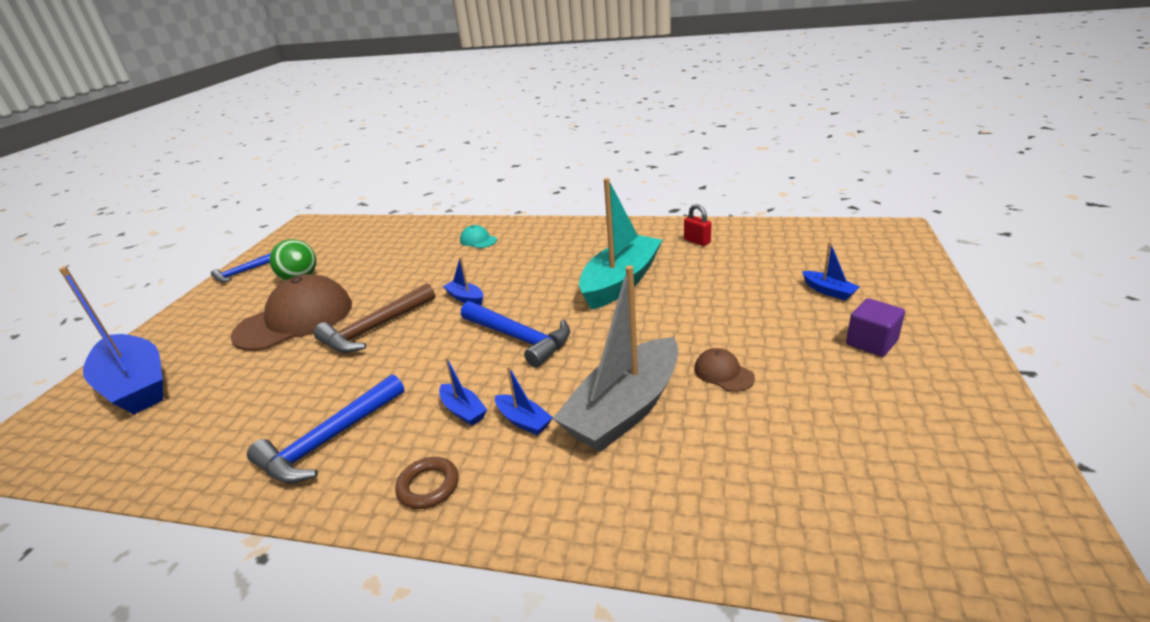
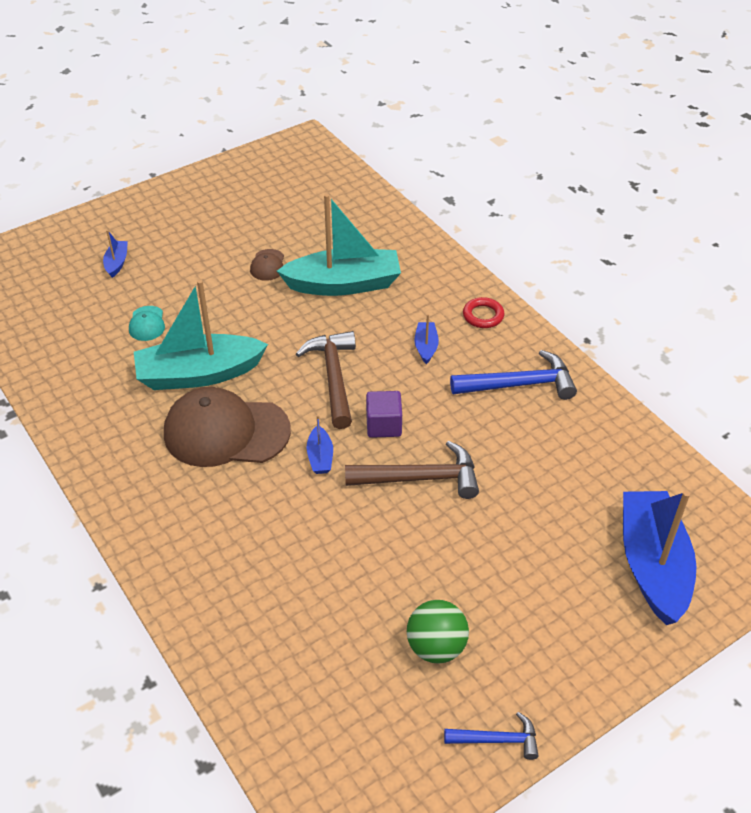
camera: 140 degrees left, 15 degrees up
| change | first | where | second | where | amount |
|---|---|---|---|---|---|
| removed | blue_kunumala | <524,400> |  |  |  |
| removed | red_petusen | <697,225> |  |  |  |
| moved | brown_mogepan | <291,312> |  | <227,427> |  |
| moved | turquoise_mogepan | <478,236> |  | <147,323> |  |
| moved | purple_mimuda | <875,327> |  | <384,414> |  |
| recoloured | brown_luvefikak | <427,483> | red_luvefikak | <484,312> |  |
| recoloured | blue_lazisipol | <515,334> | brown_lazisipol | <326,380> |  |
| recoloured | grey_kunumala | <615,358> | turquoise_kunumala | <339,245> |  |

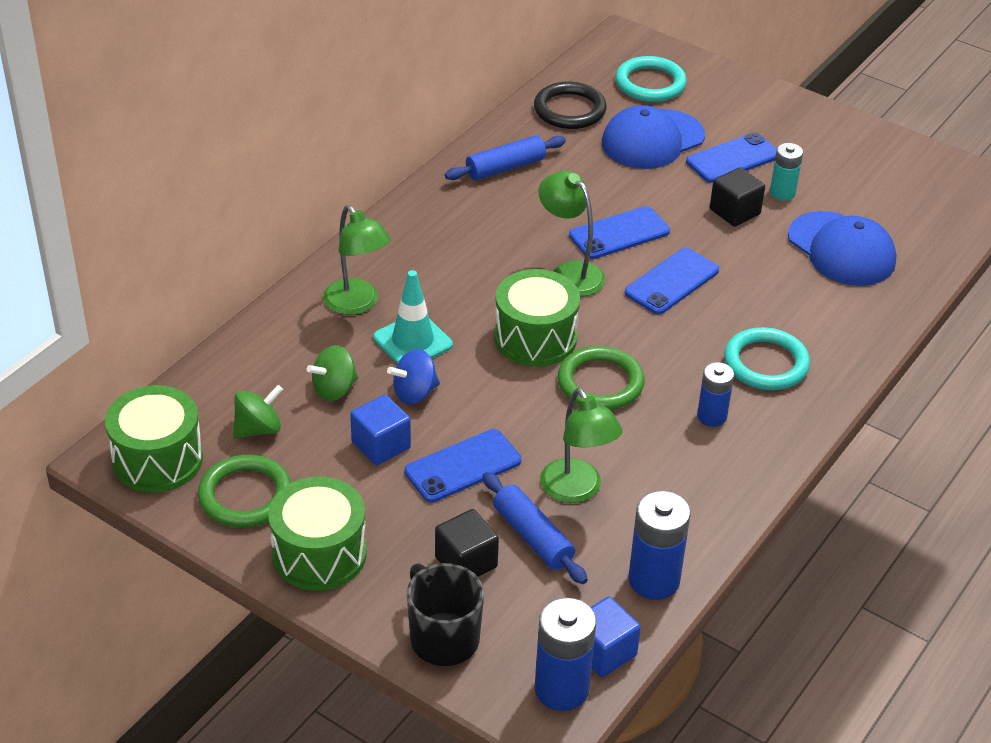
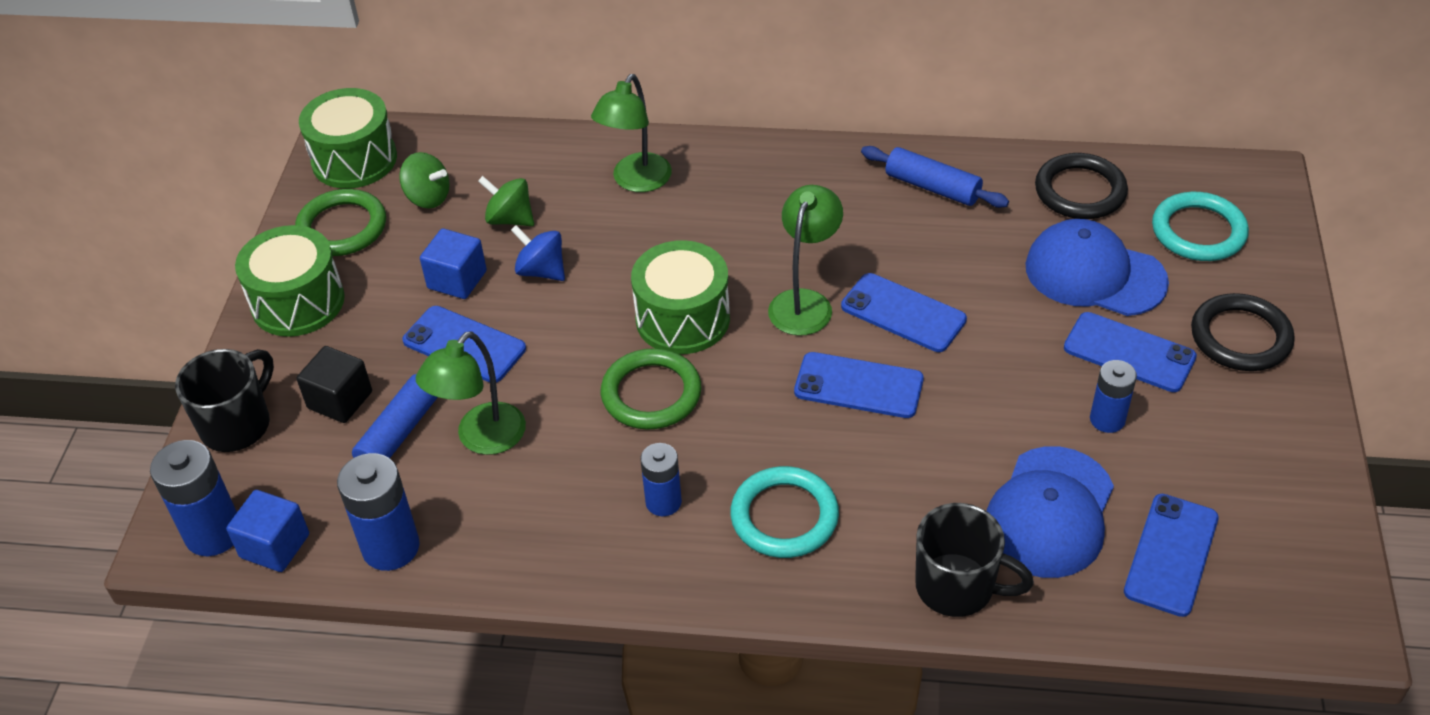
camera: 65 degrees right, 5 degrees up
| change | first | where | second | where | amount |
|---|---|---|---|---|---|
| removed | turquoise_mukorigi | <413,317> |  |  |  |
| removed | black_mimuda | <737,197> |  |  |  |
| added |  |  | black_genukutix | <974,560> |  |
| added |  |  | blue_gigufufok | <1171,555> |  |
| added |  |  | black_luvefikak | <1243,332> |  |
| recoloured | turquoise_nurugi | <786,172> | blue_nurugi | <1113,396> |  |

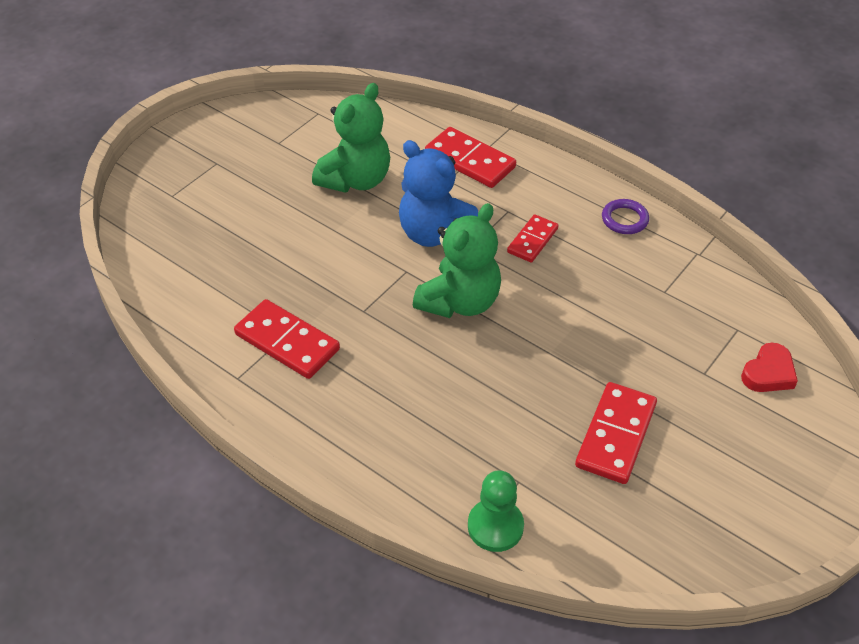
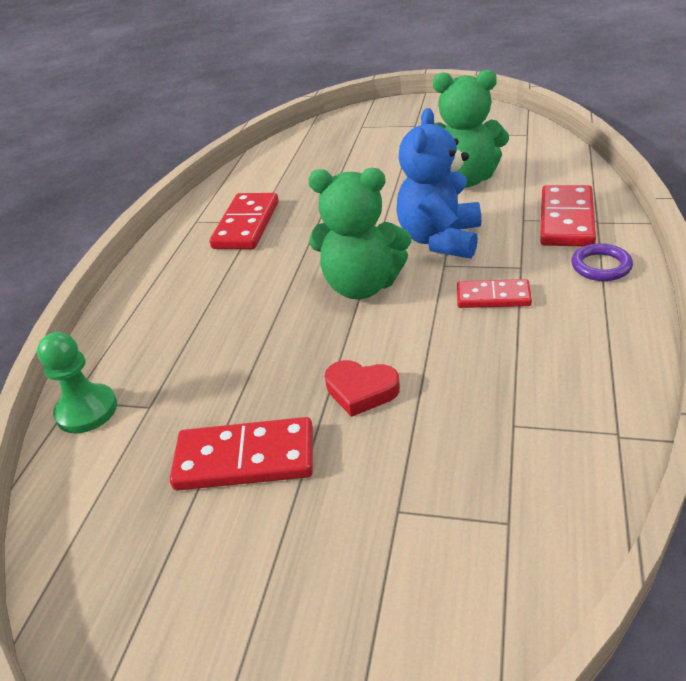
camera: 70 degrees right, 10 degrees down
| change | first | where | second | where | amount |
|---|---|---|---|---|---|
| moved | purple_luvefikak | <625,216> |  | <602,262> |  |
| moved | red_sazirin | <769,367> |  | <362,388> |  |

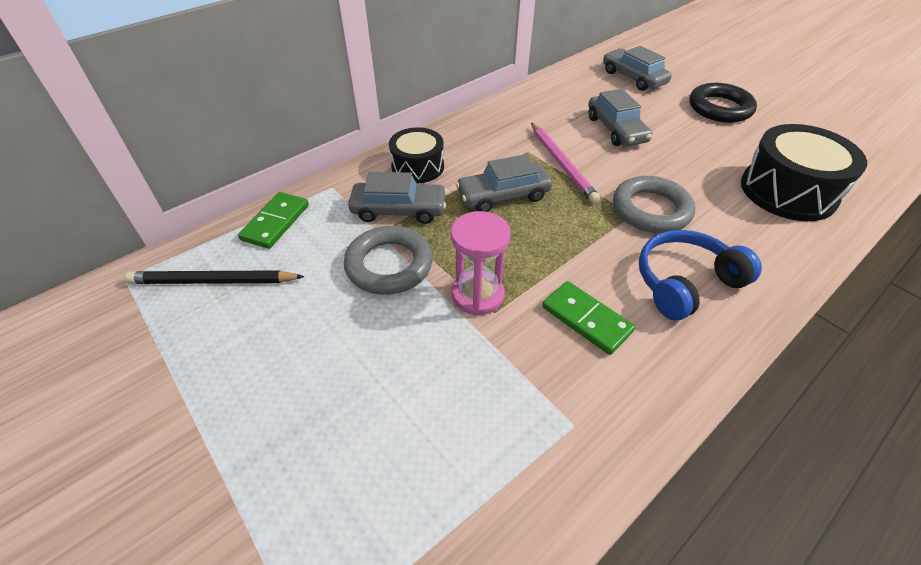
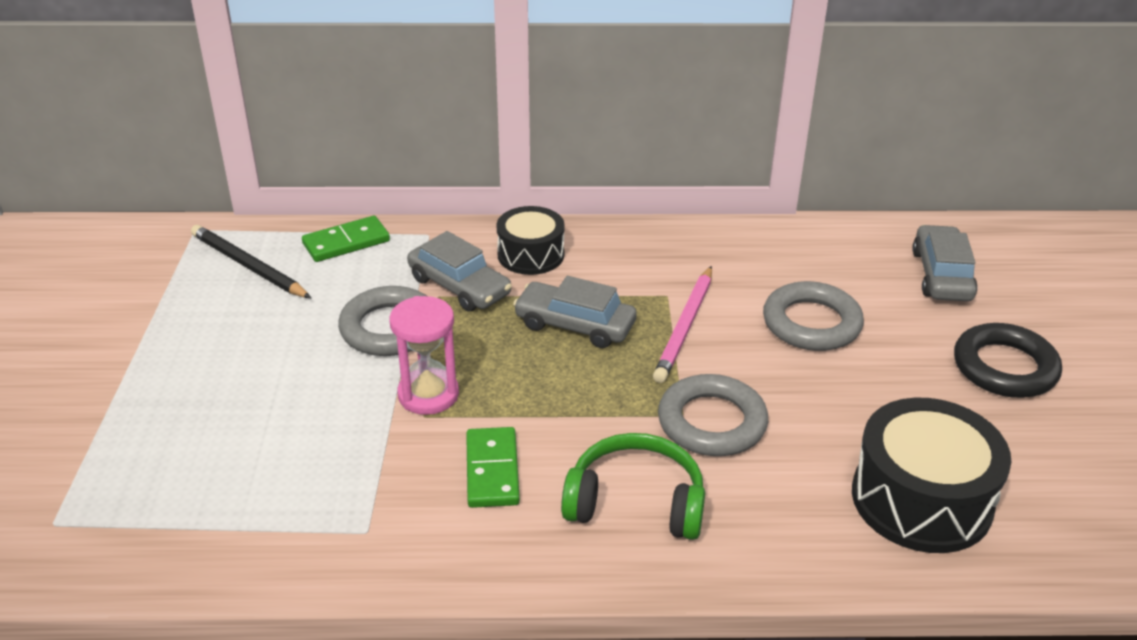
camera: 40 degrees right, 10 degrees down
| change | first | where | second | where | amount |
|---|---|---|---|---|---|
| replaced | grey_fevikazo | <620,117> | grey_luvefikak | <813,316> |  |
| recoloured | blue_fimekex | <700,275> | green_fimekex | <633,486> |  |

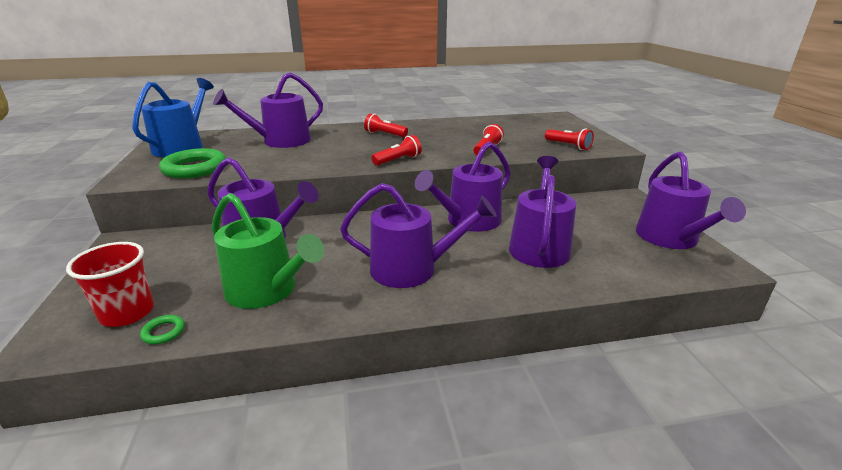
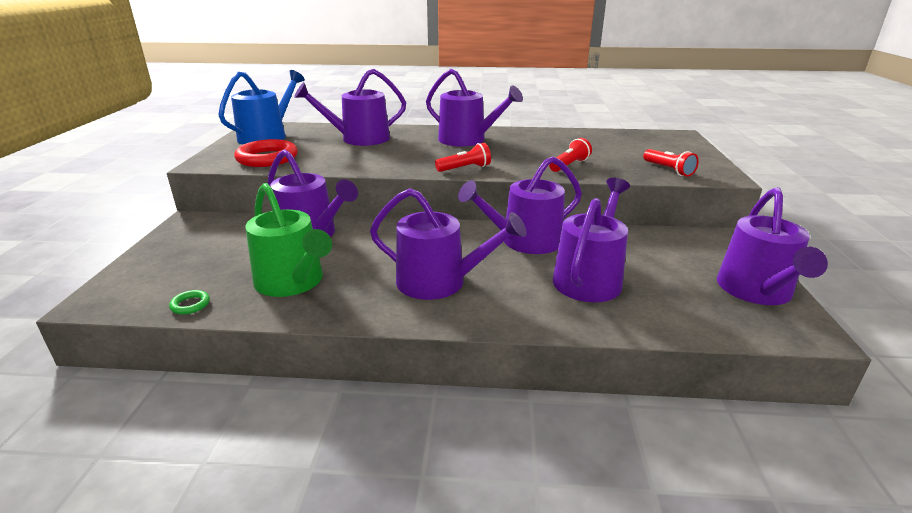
camera: 15 degrees right, 0 degrees up
| change | first | where | second | where | amount |
|---|---|---|---|---|---|
| removed | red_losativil | <110,284> |  |  |  |
| replaced | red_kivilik | <386,125> | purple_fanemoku | <474,107> |  |
| recoloured | green_luvefikak | <192,163> | red_luvefikak | <266,153> |  |

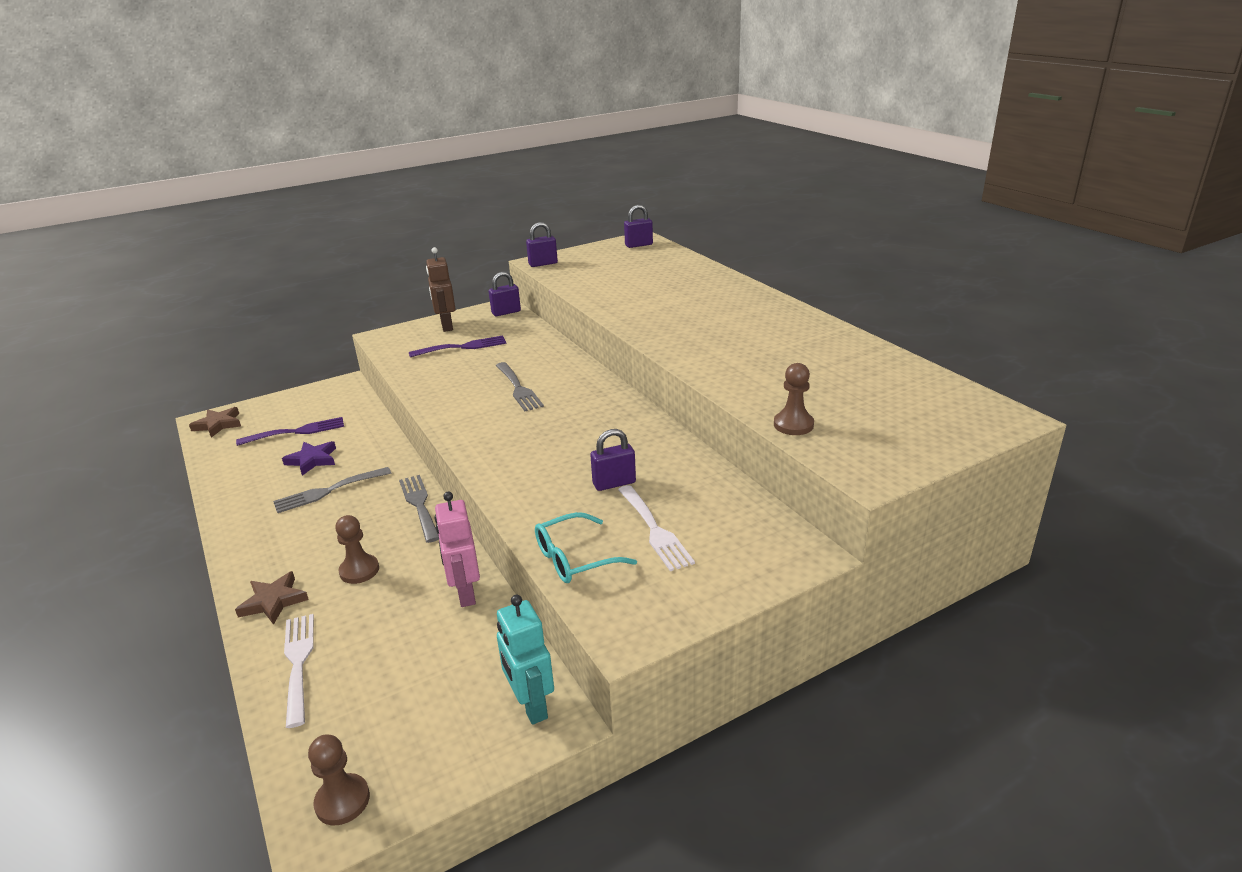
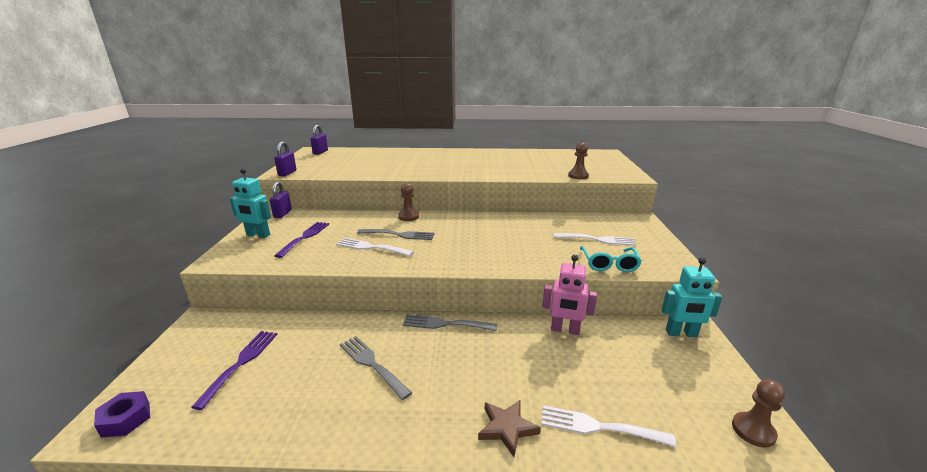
camera: 60 degrees left, 5 degrees down
| change | first | where | second | where | amount |
|---|---|---|---|---|---|
| removed | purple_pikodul | <309,458> |  |  |  |
| removed | purple_petusen | <613,460> |  |  |  |
| added |  |  | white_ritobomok | <375,247> |  |
| moved | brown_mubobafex | <357,549> |  | <408,202> |  |
| replaced | brown_pikodul | <215,422> | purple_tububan | <122,414> |  |
| recoloured | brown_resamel | <440,289> | turquoise_resamel | <250,203> |  |
| turned | grey_ritobomok | <332,490> |  | <376,368> | 135 degrees clockwise |

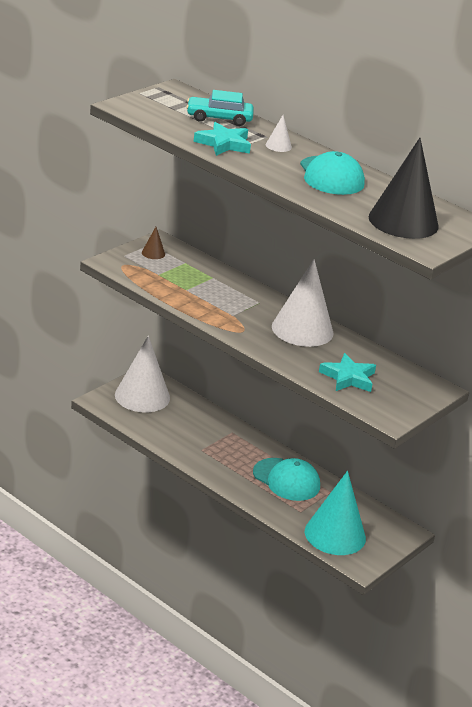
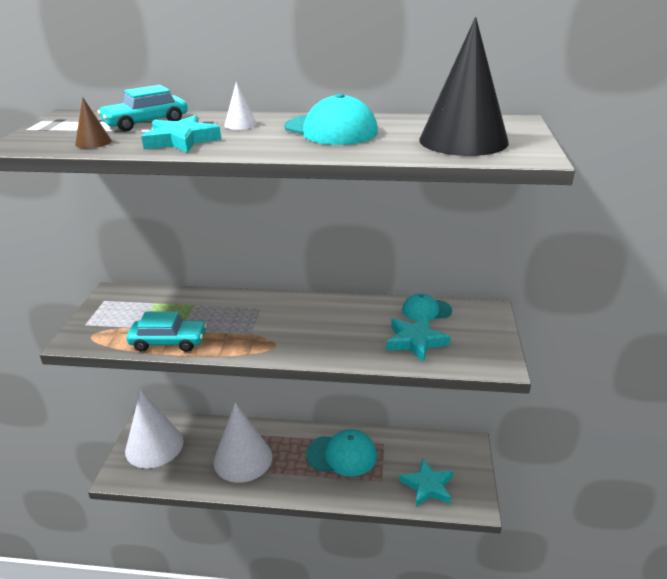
camera: 30 degrees left, 0 degrees up
| change | first | where | second | where | amount |
|---|---|---|---|---|---|
| added |  |  | turquoise_fevikazo | <167,331> |  |
| added |  |  | turquoise_mogepan | <427,307> |  |
| moved | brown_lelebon | <153,243> |  | <93,123> |  |
| moved | white_lelebon | <303,303> |  | <243,443> |  |
| replaced | turquoise_lelebon | <335,513> | turquoise_pikodul | <426,482> |  |

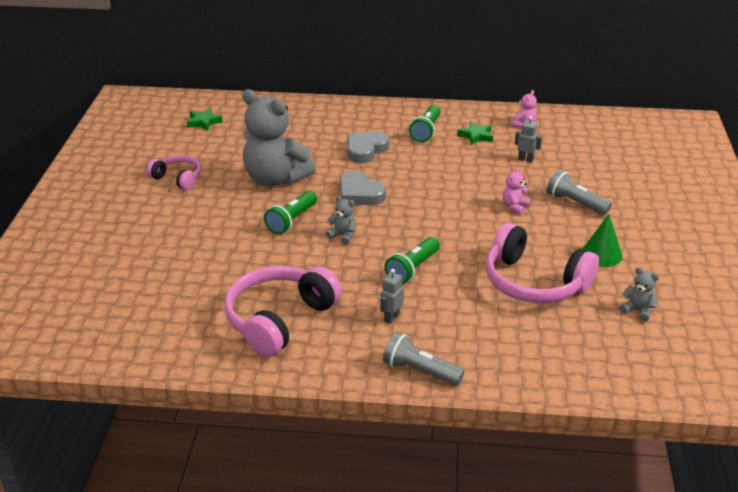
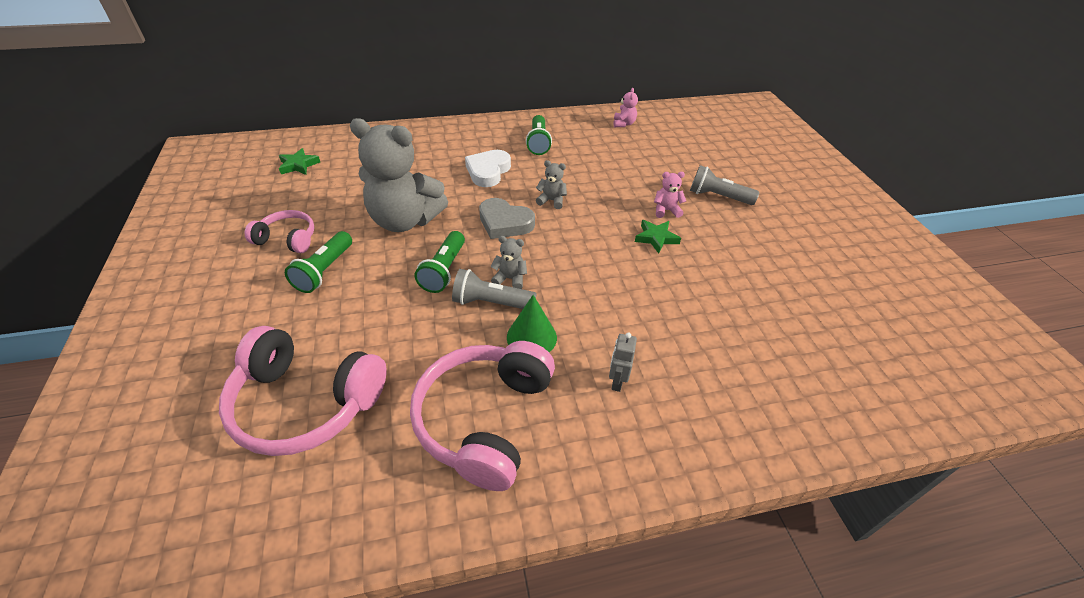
camera: 20 degrees left, 10 degrees up
| change | first | where | second | where | amount |
|---|---|---|---|---|---|
| removed | grey_resamel | <528,139> |  |  |  |
| moved | grey_kivilik | <424,359> |  | <494,289> |  |
| moved | green_kivilik | <412,260> |  | <318,262> |  |
| moved | green_pikodul | <475,133> |  | <658,237> |  |
| moved | pink_fimekex | <542,263> |  | <303,391> |  |
| moved | green_lelebon | <603,240> |  | <532,323> |  |
| moved | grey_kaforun | <639,294> |  | <551,184> |  |
| recoloured | grey_sazirin | <368,147> | white_sazirin | <488,168> |  |
| turned | pink_kaforun | <516,191> |  | <670,195> | 75 degrees clockwise |

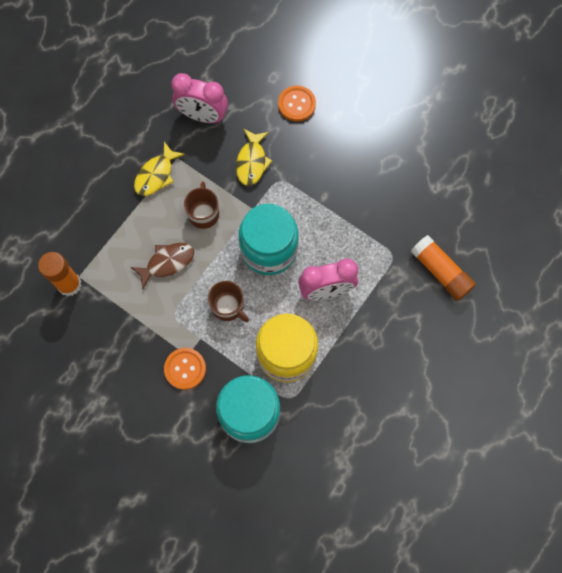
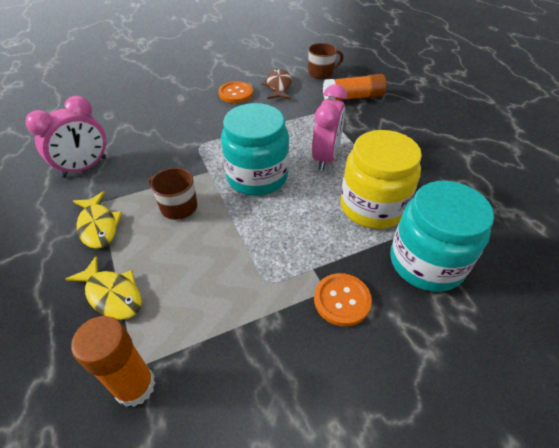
camera: 60 degrees left, 25 degrees down
| change | first | where | second | where | amount |
|---|---|---|---|---|---|
| moved | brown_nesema | <162,266> |  | <276,84> |  |
| moved | brown_genukutix | <228,301> |  | <326,61> |  |
| moved | yellow_nesema | <254,157> |  | <103,288> |  |
| moved | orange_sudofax | <297,103> |  | <235,92> |  |

